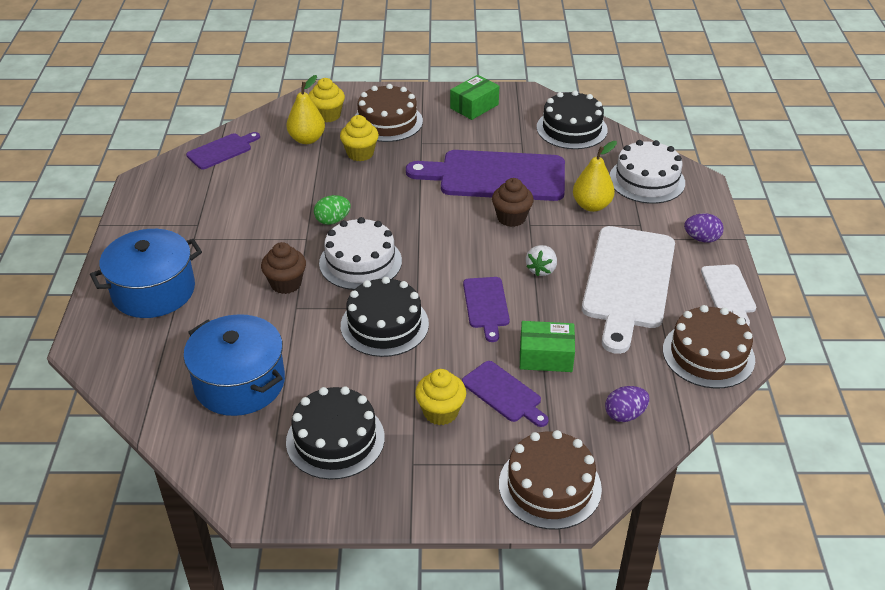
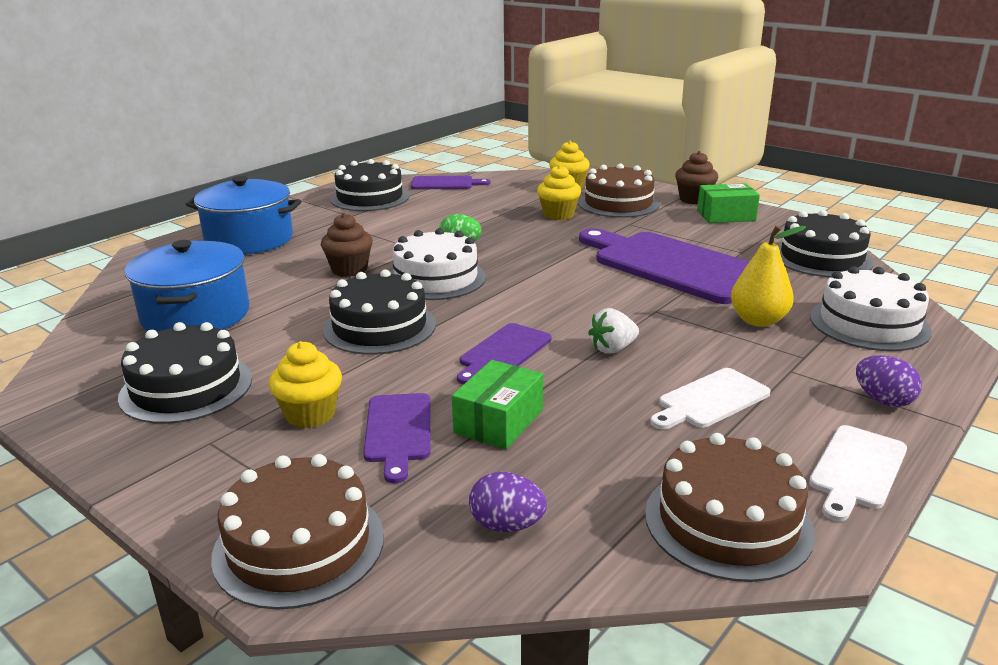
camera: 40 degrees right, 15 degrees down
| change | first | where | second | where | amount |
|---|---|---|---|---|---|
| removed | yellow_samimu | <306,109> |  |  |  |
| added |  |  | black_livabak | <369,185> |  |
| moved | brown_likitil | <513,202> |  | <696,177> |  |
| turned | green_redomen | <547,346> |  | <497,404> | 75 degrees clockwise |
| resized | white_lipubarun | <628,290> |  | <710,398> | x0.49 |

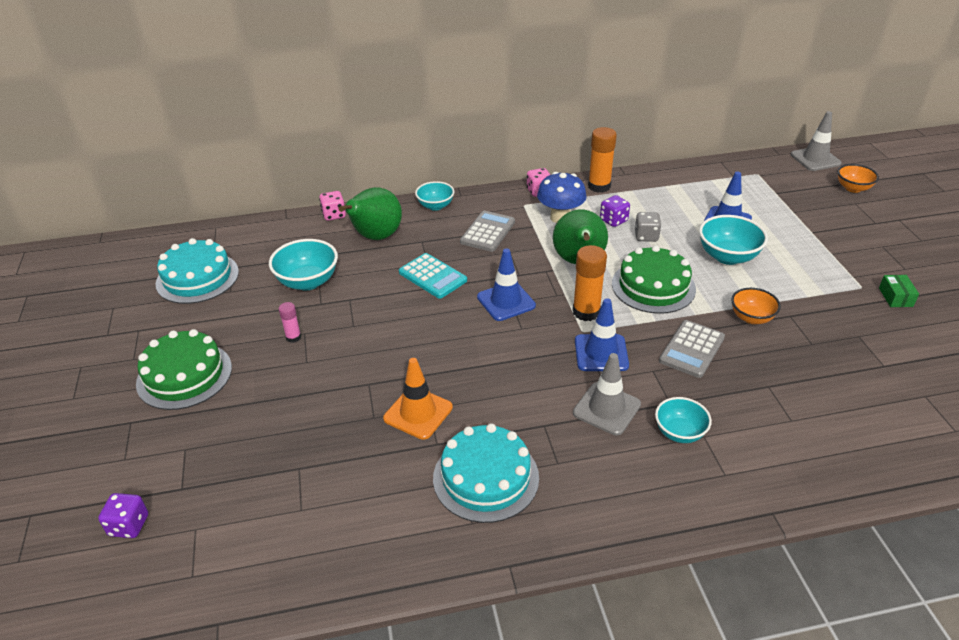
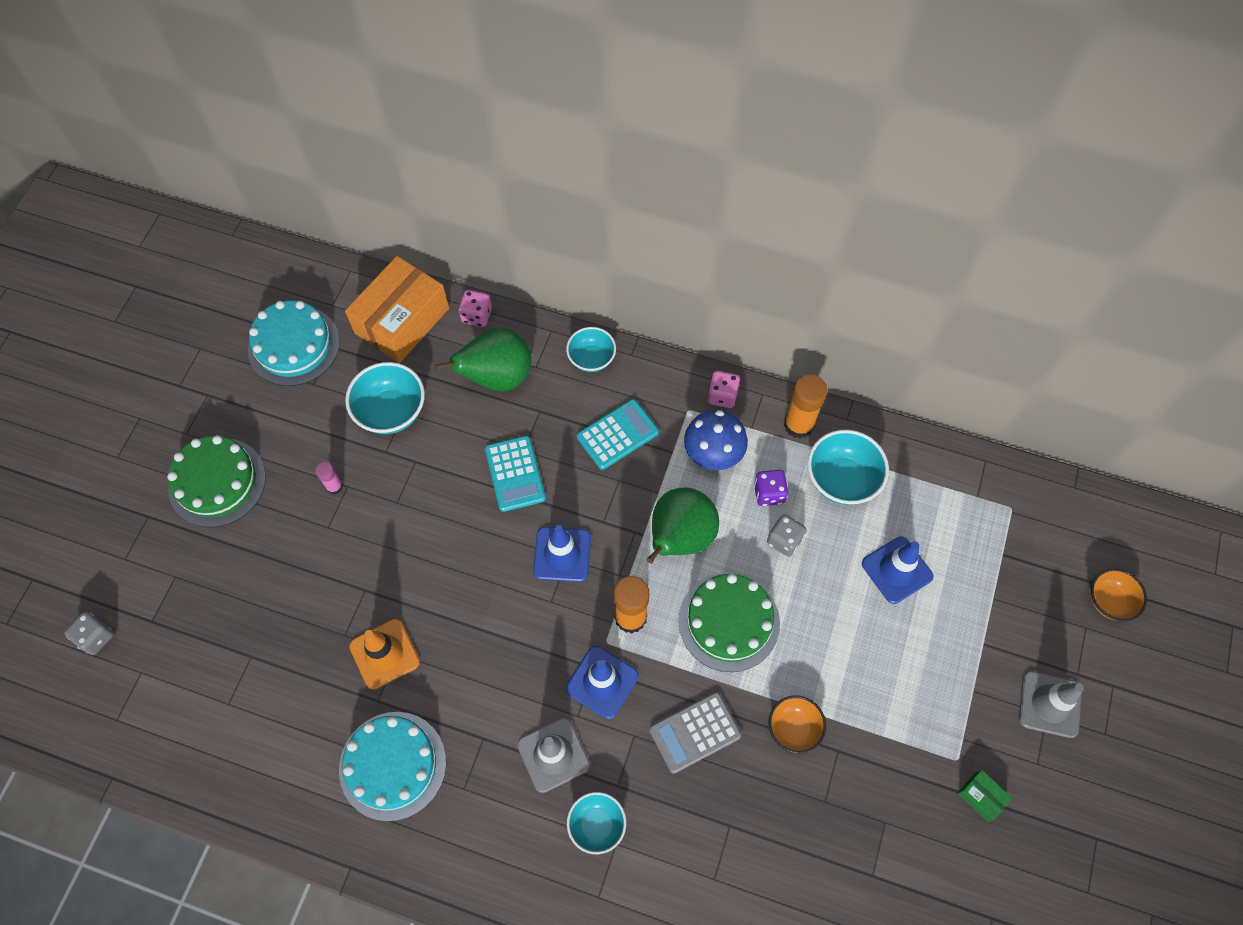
camera: 30 degrees right, 25 degrees up
| change | first | where | second | where | amount |
|---|---|---|---|---|---|
| added |  |  | orange_redomen | <397,309> |  |
| moved | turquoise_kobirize | <733,240> |  | <848,467> |  |
| moved | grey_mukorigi | <816,141> |  | <1051,704> |  |
| recoloured | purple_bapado | <123,515> | grey_bapado | <89,633> |  |
| recoloured | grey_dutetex | <487,231> | turquoise_dutetex | <618,434> |  |
| turned | green_redomen | <899,291> |  | <985,796> | 75 degrees counterclockwise |

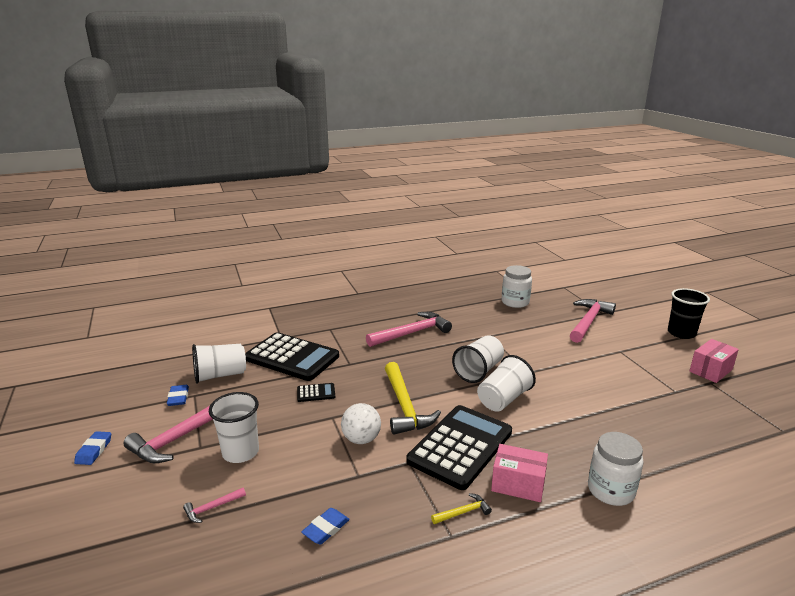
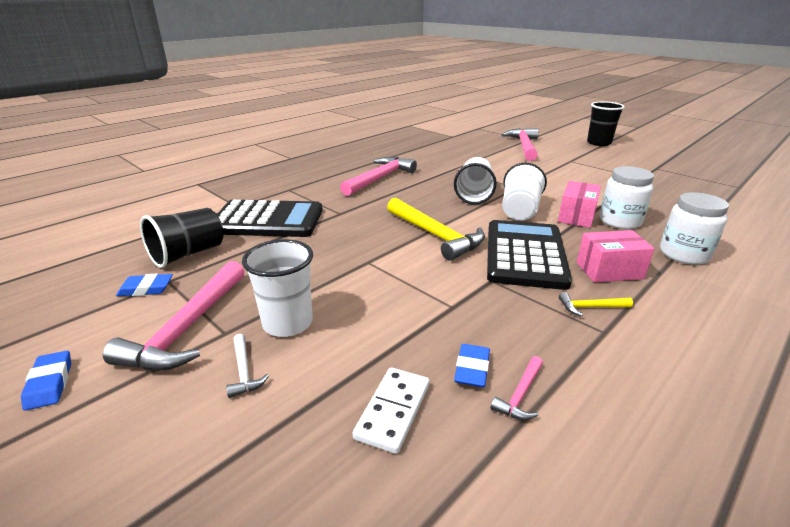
camera: 25 degrees left, 5 degrees up
| change | first | where | second | where | amount |
|---|---|---|---|---|---|
| removed | black_dutetex | <316,392> |  |  |  |
| removed | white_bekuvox | <361,423> |  |  |  |
| added |  |  | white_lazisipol | <247,366> |  |
| added |  |  | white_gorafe | <391,411> |  |
| moved | pink_lazisipol | <214,505> |  | <517,388> |  |
| moved | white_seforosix | <517,286> |  | <626,197> |  |
| moved | pink_redomen | <714,361> |  | <579,204> |  |
| recoloured | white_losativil | <219,364> | black_losativil | <182,238> |  |
| turned | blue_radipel | <178,395> |  | <144,285> | 60 degrees counterclockwise |
| turned | yellow_lazisipol | <461,508> |  | <596,304> | 135 degrees counterclockwise |

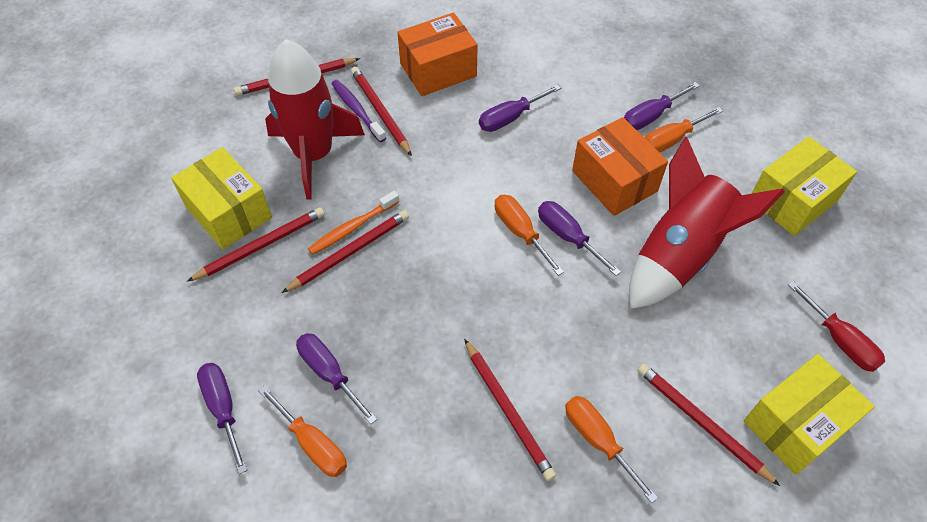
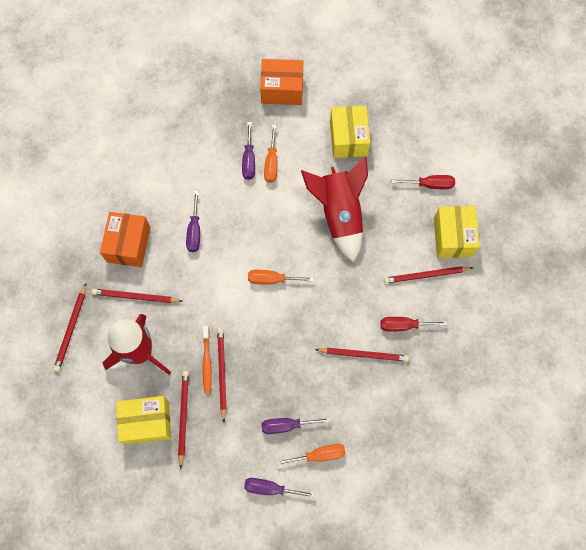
camera: 55 degrees left, 15 degrees up
| change | first | where | second | where | amount |
|---|---|---|---|---|---|
| removed | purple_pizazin | <358,111> |  |  |  |
| removed | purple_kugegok | <579,238> |  |  |  |
| moved | orange_redomen | <620,166> |  | <281,82> |  |
| recoloured | orange_kugegok | <611,449> | red_kugegok | <414,324> |  |

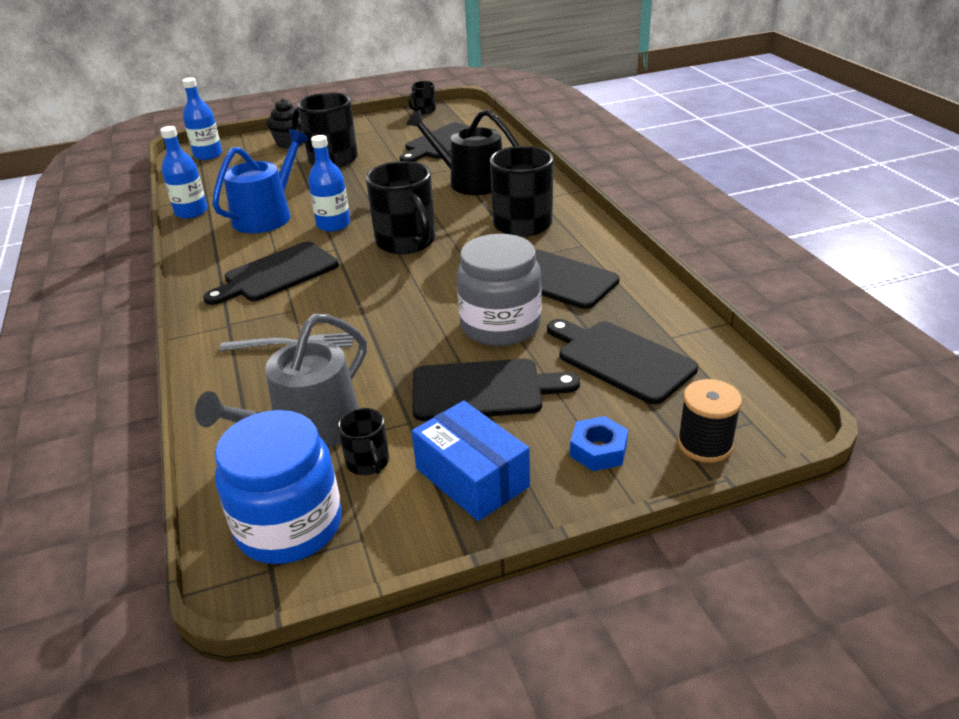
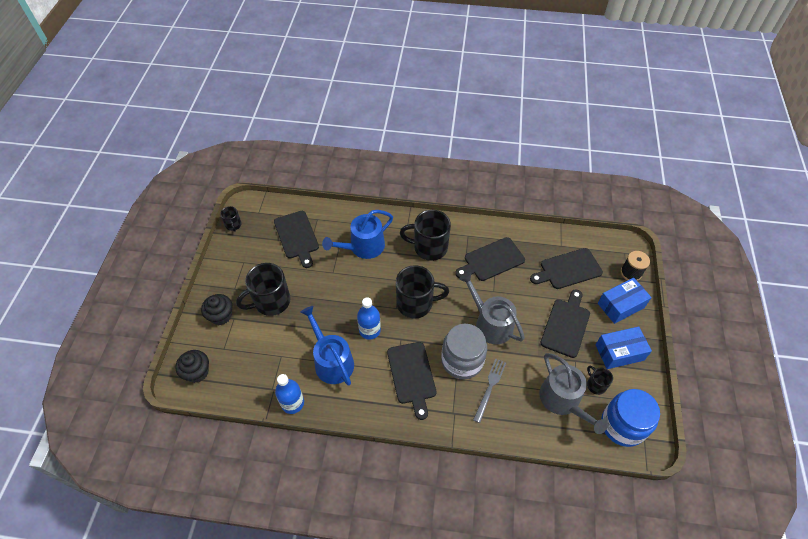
camera: 65 degrees left, 20 degrees up
| change | first | where | second | where | amount |
|---|---|---|---|---|---|
| added |  |  | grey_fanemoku | <492,308> |  |
| moved | grey_seforosix | <499,290> |  | <464,351> |  |
| replaced | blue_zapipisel | <202,119> | black_likitil | <192,366> |  |
| replaced | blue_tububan | <599,443> | blue_redomen | <625,300> |  |
| recoloured | black_fanemoku | <462,152> | blue_fanemoku | <357,234> |  |
| turned | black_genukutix | <363,441> |  | <600,380> | 120 degrees counterclockwise |

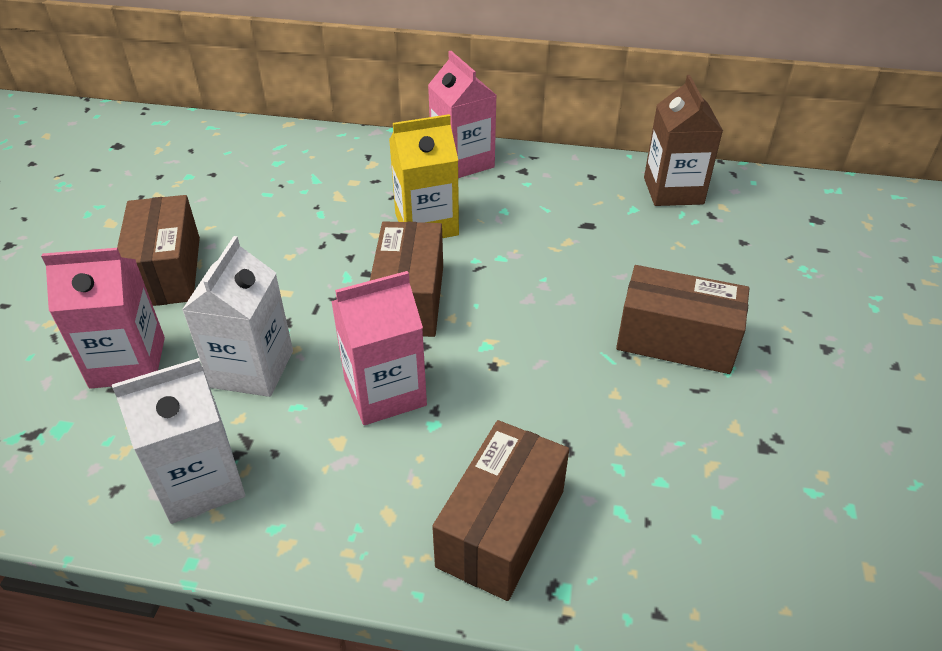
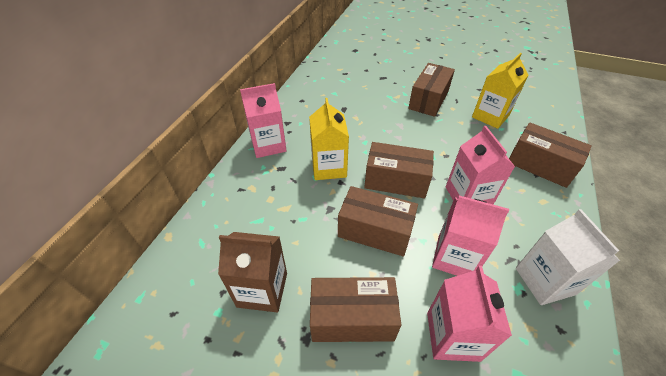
camera: 80 degrees left, 5 degrees up
| change | first | where | second | where | amount |
|---|---|---|---|---|---|
| added |  |  | brown_redomen | <378,221> |  |
| added |  |  | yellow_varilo | <500,91> |  |
| moved | brown_varilo | <683,140> |  | <252,272> |  |
| recoloured | white_varilo | <237,316> | pink_varilo | <470,235> |  |

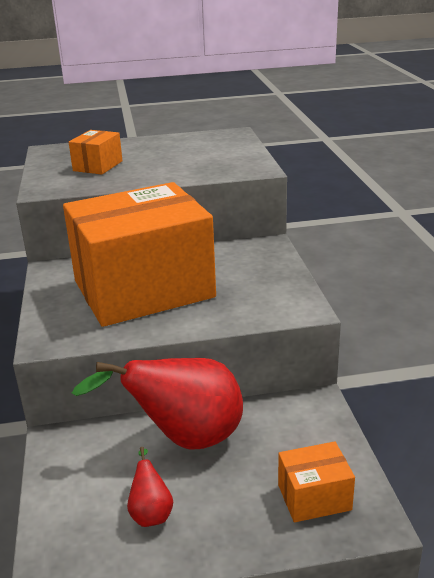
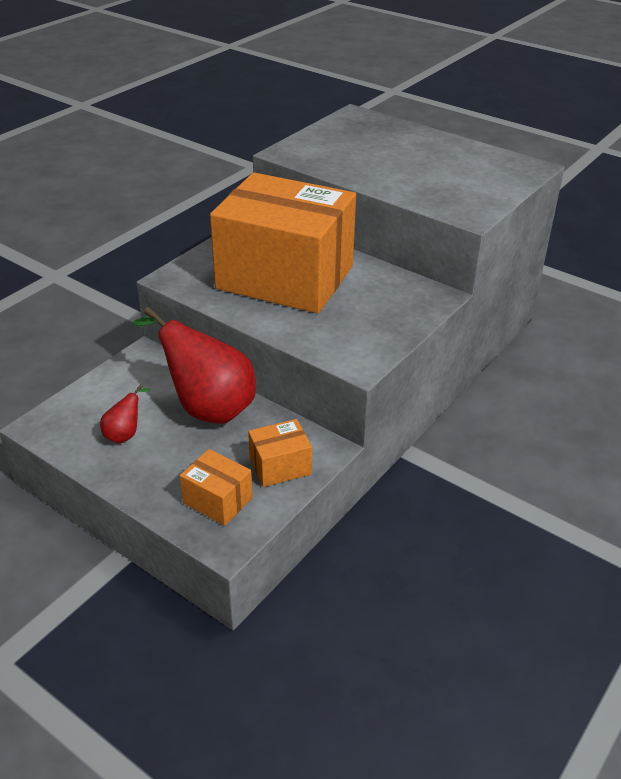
camera: 45 degrees right, 10 degrees up
| change | first | where | second | where | amount |
|---|---|---|---|---|---|
| moved | orange_redomen | <96,152> |  | <280,453> |  |

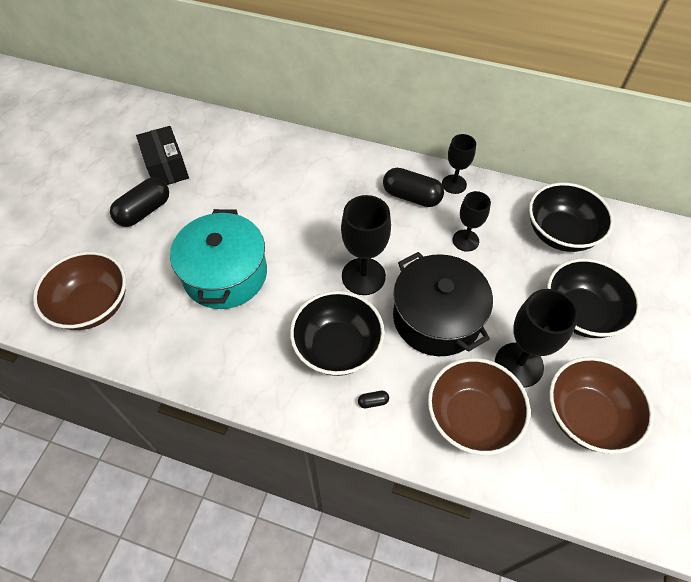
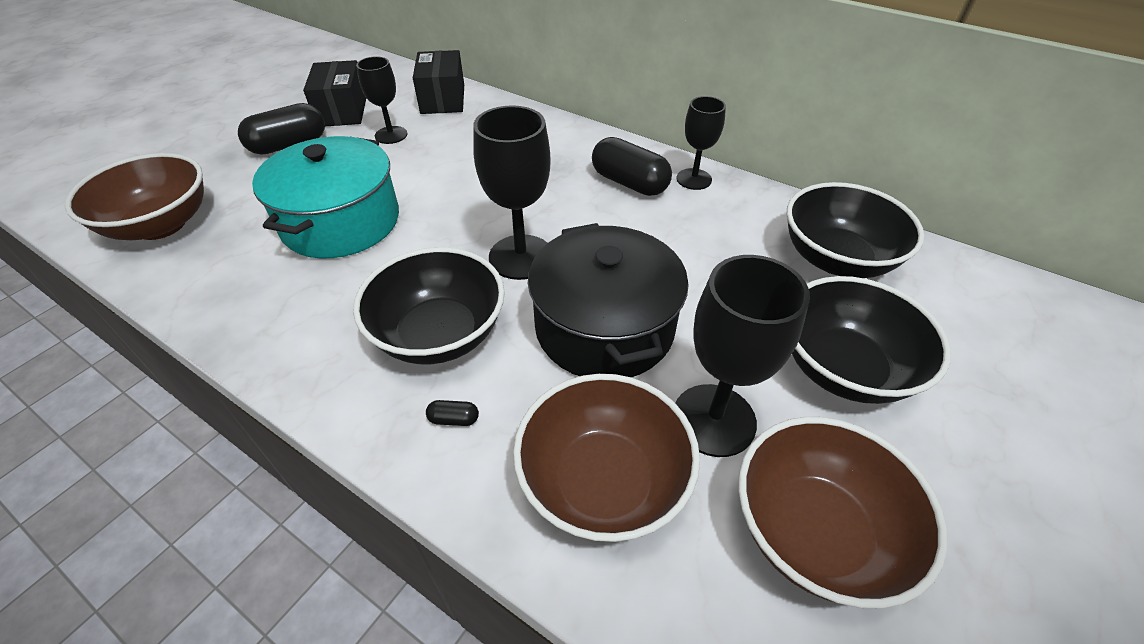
camera: 15 degrees right, 10 degrees down
| change | first | where | second | where | amount |
|---|---|---|---|---|---|
| added |  |  | black_redomen | <438,82> |  |
| moved | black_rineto | <472,221> |  | <382,100> |  |

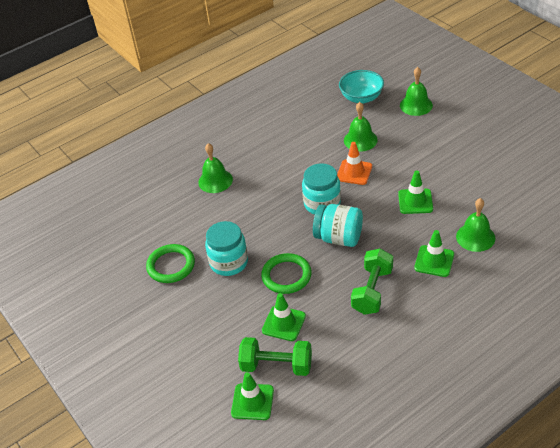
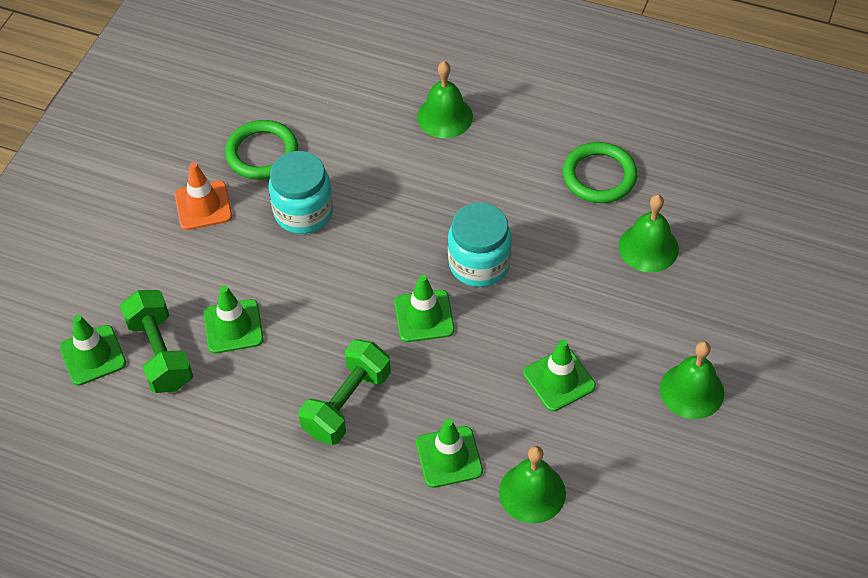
camera: 55 degrees right, 10 degrees up
| change | first | where | second | where | amount |
|---|---|---|---|---|---|
| removed | turquoise_kobirize | <361,87> |  |  |  |
| moved | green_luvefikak | <286,273> |  | <600,172> |  |
| moved | orange_mukorigi | <354,163> |  | <203,196> |  |
| moved | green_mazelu | <416,91> |  | <692,380> |  |
| replaced | turquoise_seforosix | <338,225> | green_mukorigi | <425,308> |  |
| turned | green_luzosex | <372,281> |  | <344,392> | 45 degrees counterclockwise |

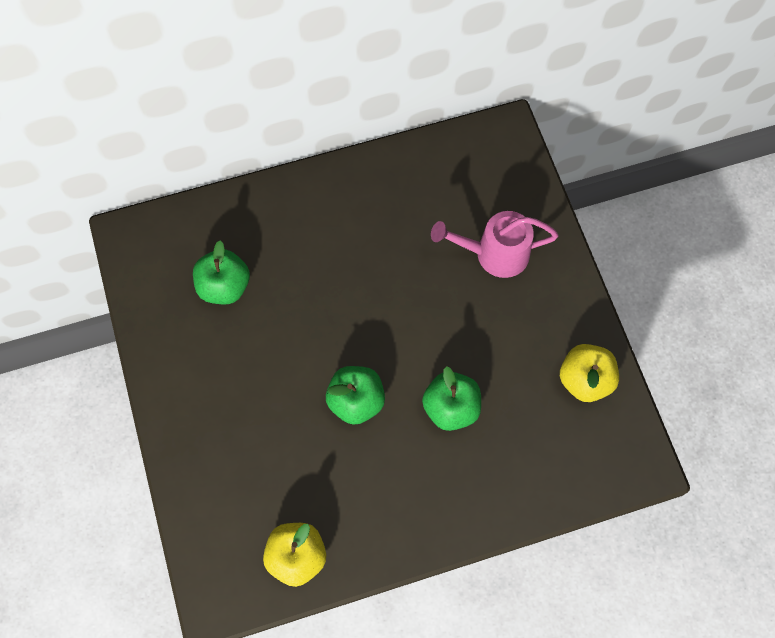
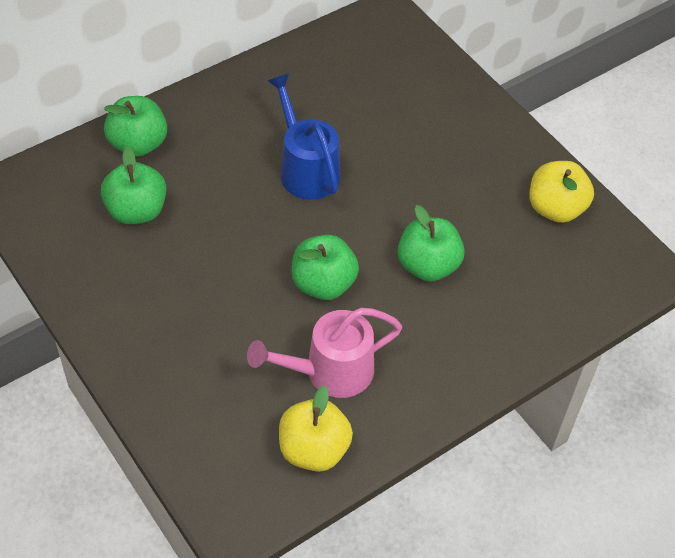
camera: 20 degrees left, 15 degrees down
| change | first | where | second | where | amount |
|---|---|---|---|---|---|
| added |  |  | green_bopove | <135,126> |  |
| added |  |  | blue_fanemoku | <304,137> |  |
| moved | pink_fanemoku | <495,244> |  | <324,353> |  |

